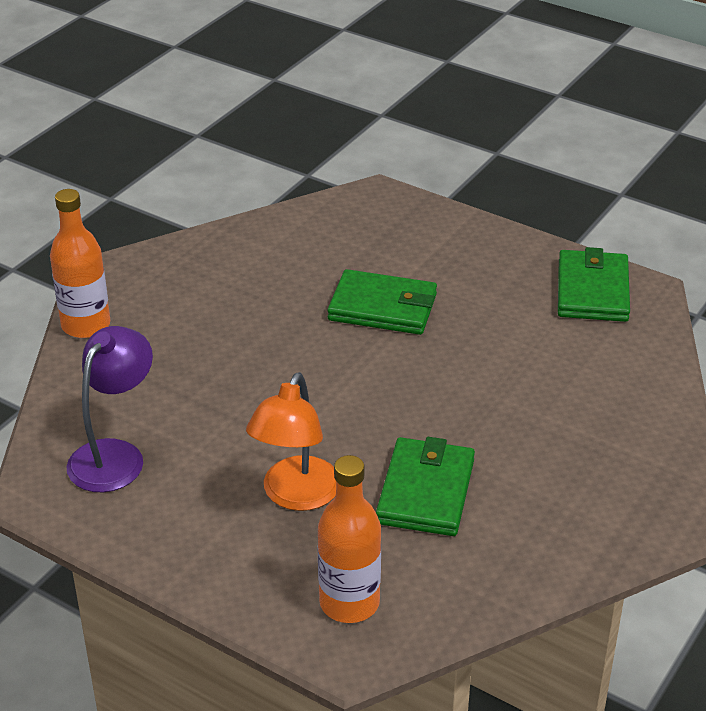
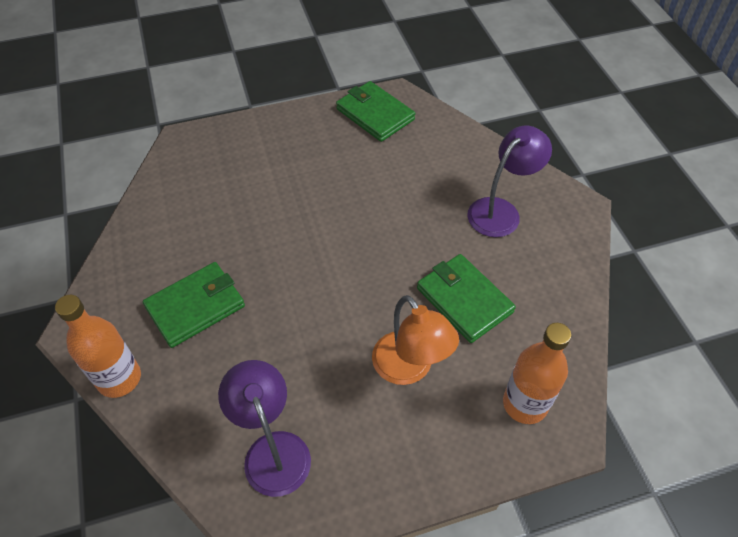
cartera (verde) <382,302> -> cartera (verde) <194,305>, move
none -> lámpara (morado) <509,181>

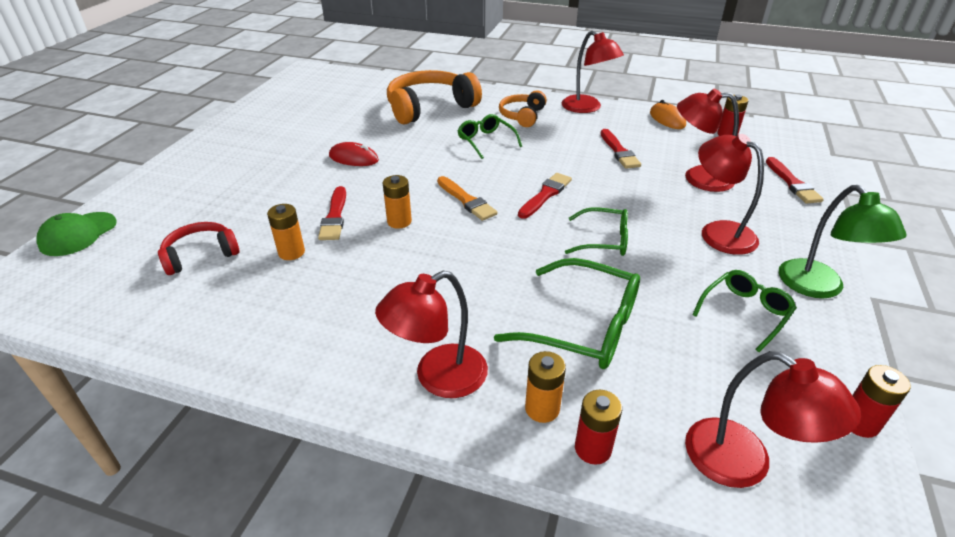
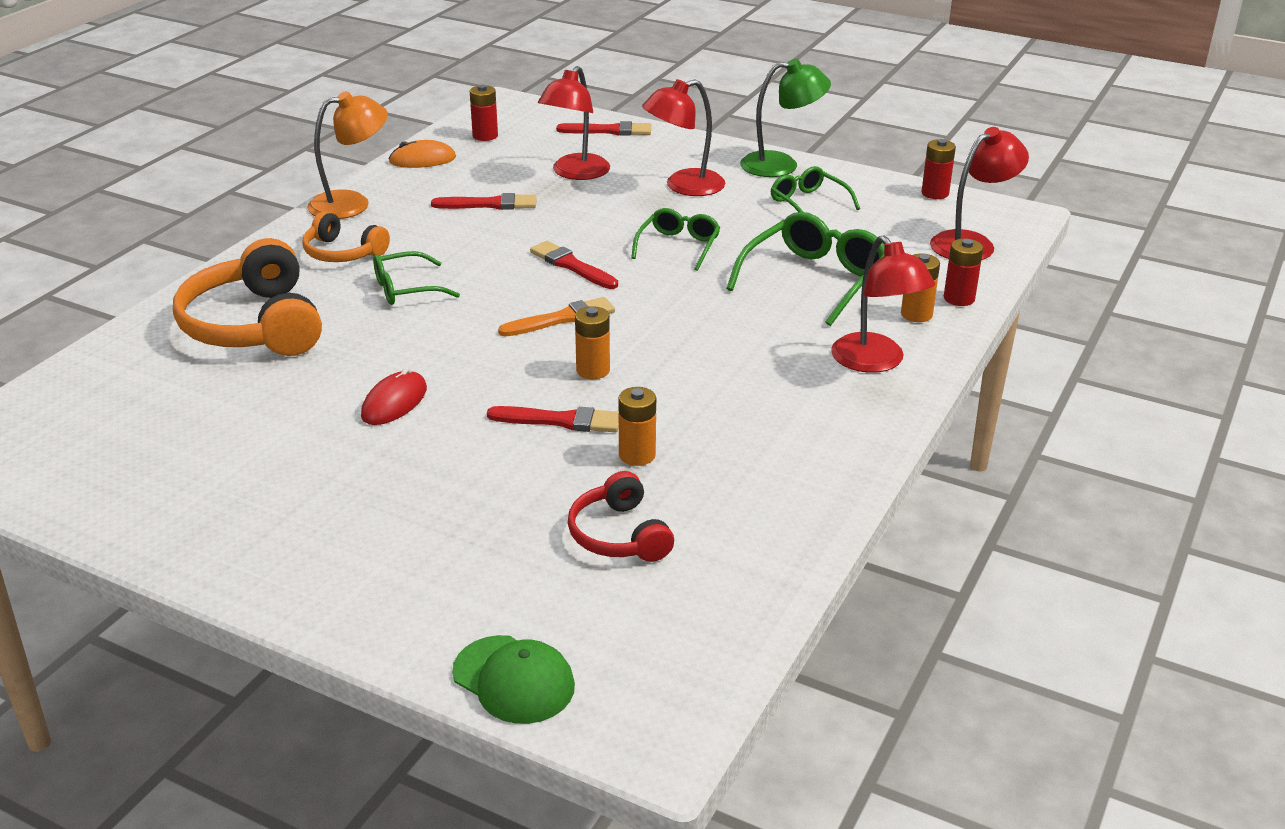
lámpara (rojo) <593,72> -> lámpara (naranja) <347,155>

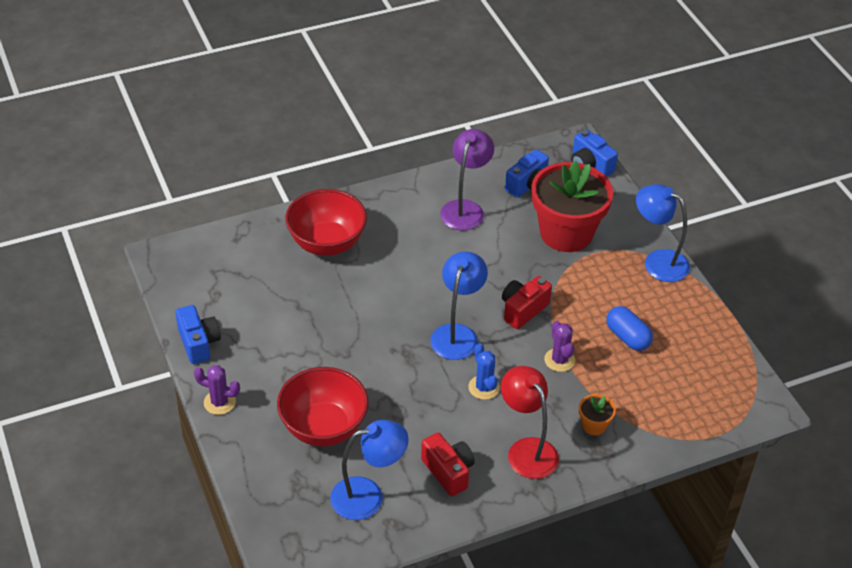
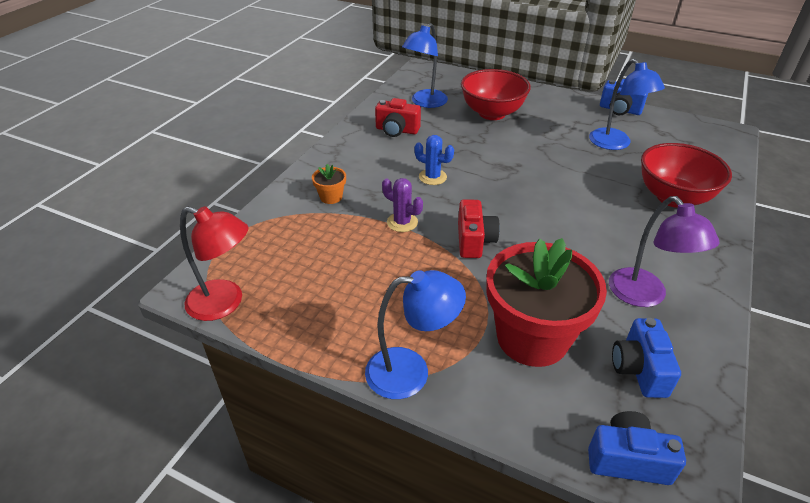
cactus (morado) <217,390> -> none
lámpara (azul) <459,305> -> lámpara (azul) <627,104>, move
lámpara (rojo) <530,422> -> lámpara (rojo) <214,263>, move
cápsula (azul) <629,328> -> none

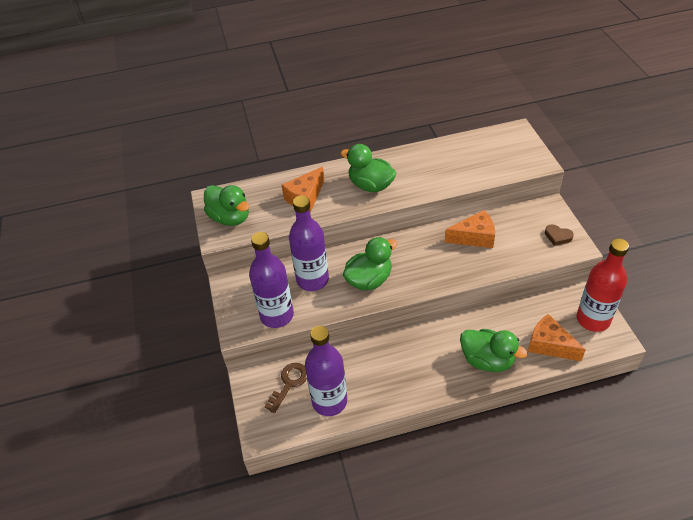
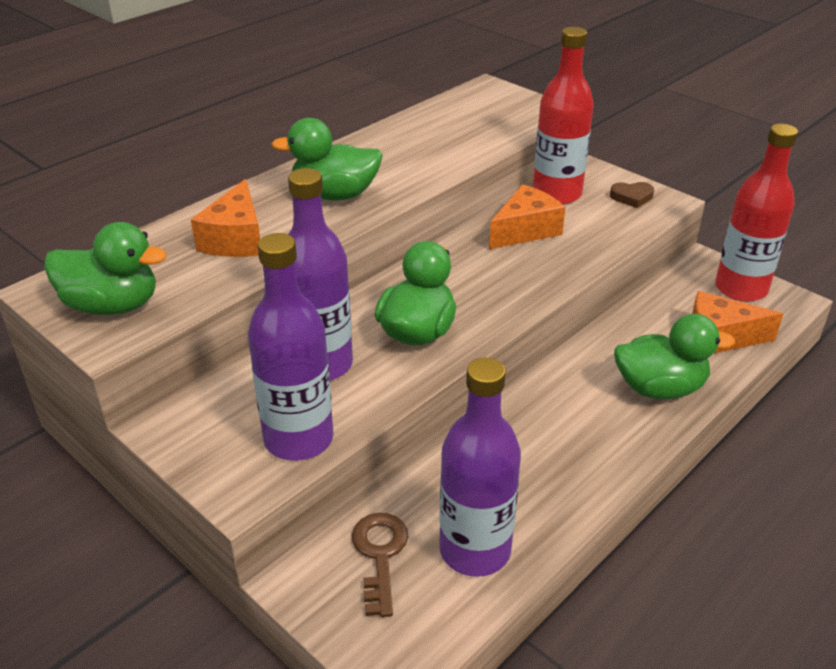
none -> botella (rojo) <563,115>

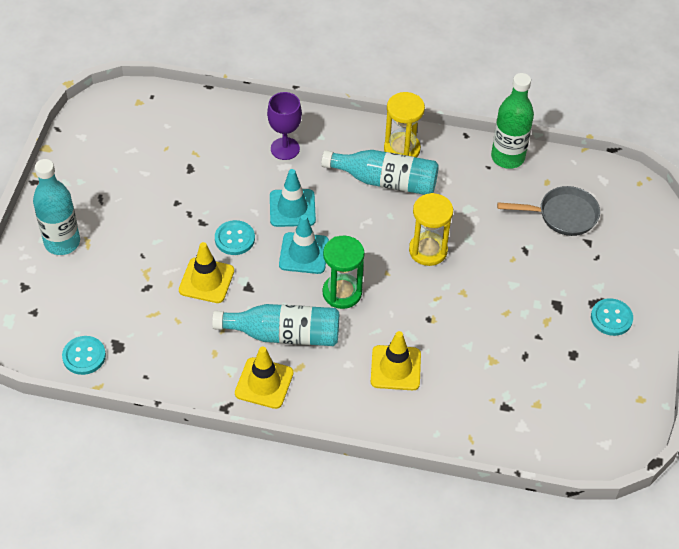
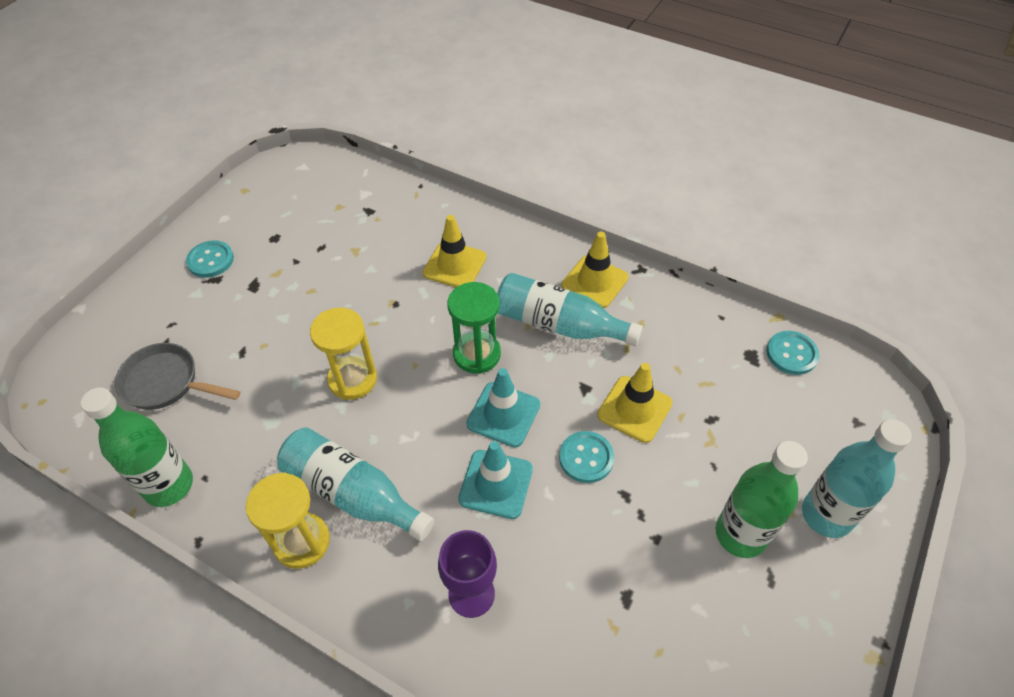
none -> botella (verde) <762,499>

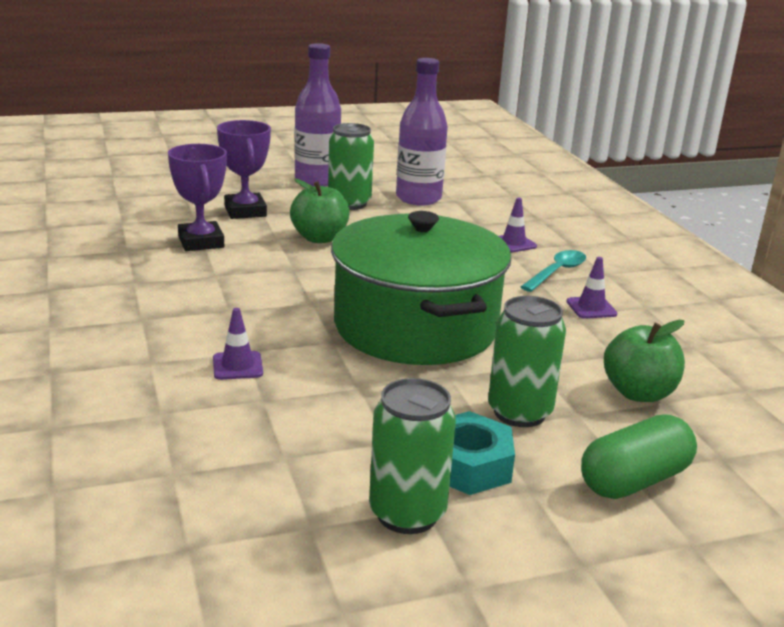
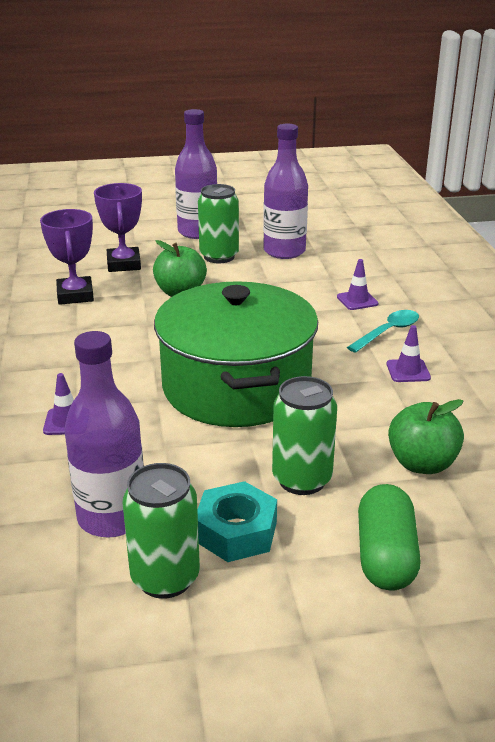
cápsula (verde) <639,456> -> cápsula (verde) <389,537>, 60 degrees counterclockwise
none -> botella (morado) <104,434>

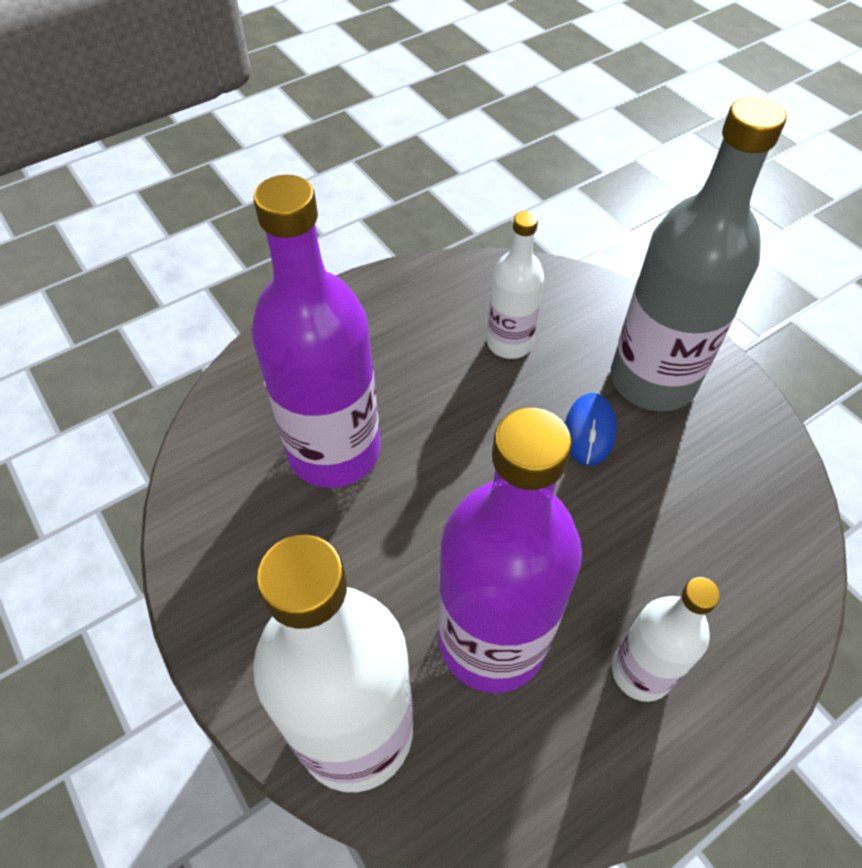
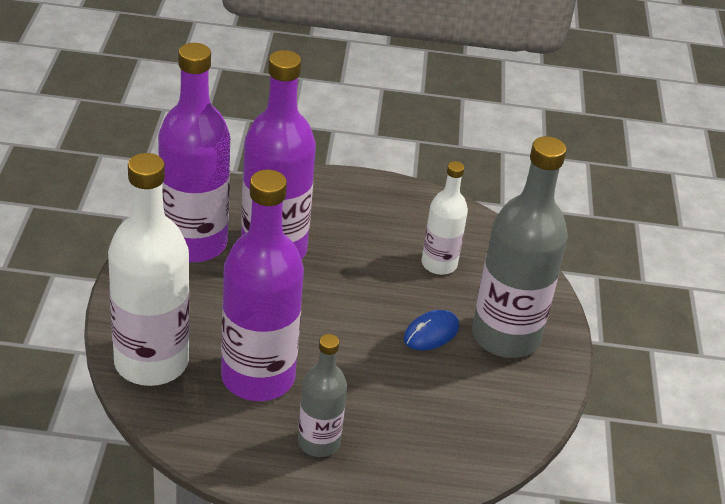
botella (blanco) <666,639> -> botella (gris) <322,395>
none -> botella (morado) <194,152>

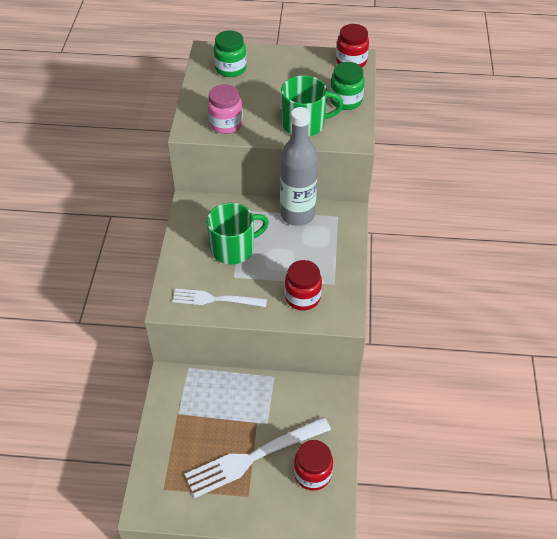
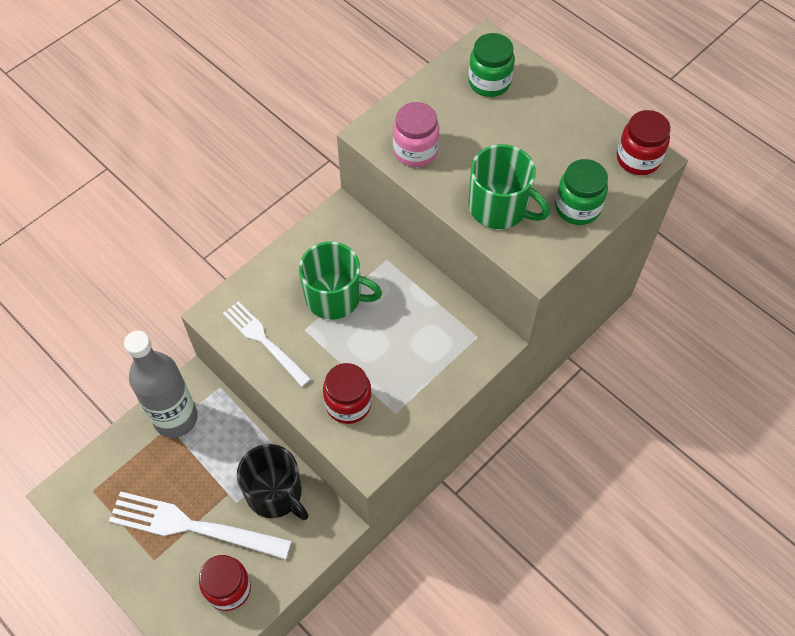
botella (gris) <299,166> -> botella (gris) <160,384>, move
none -> taza (negro) <273,482>

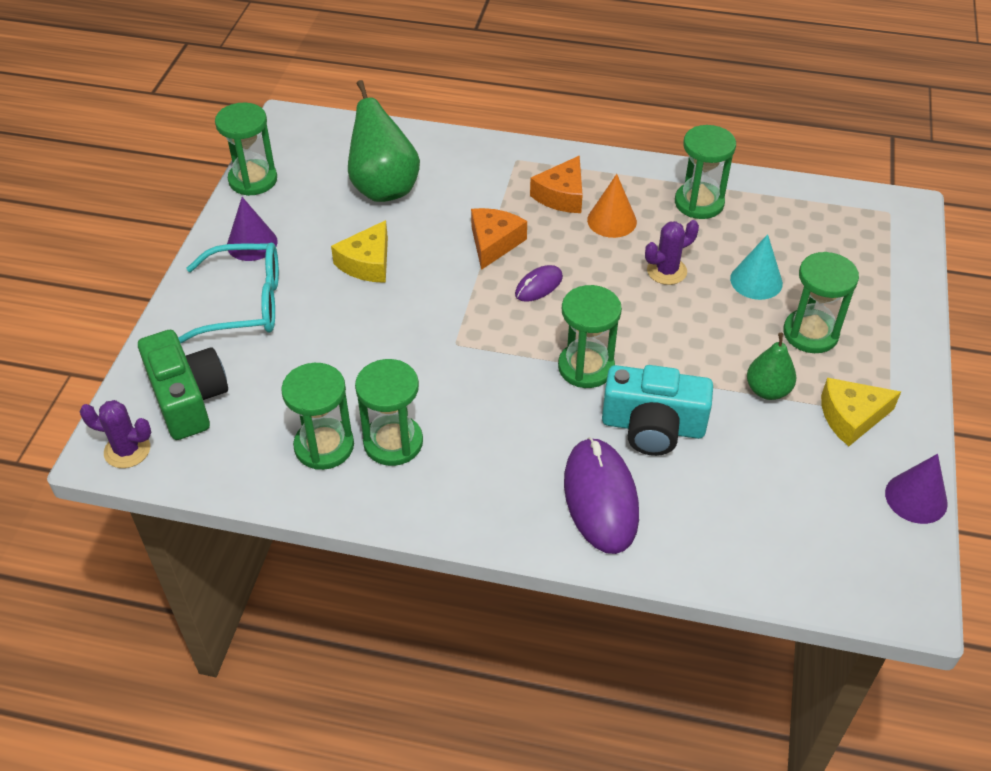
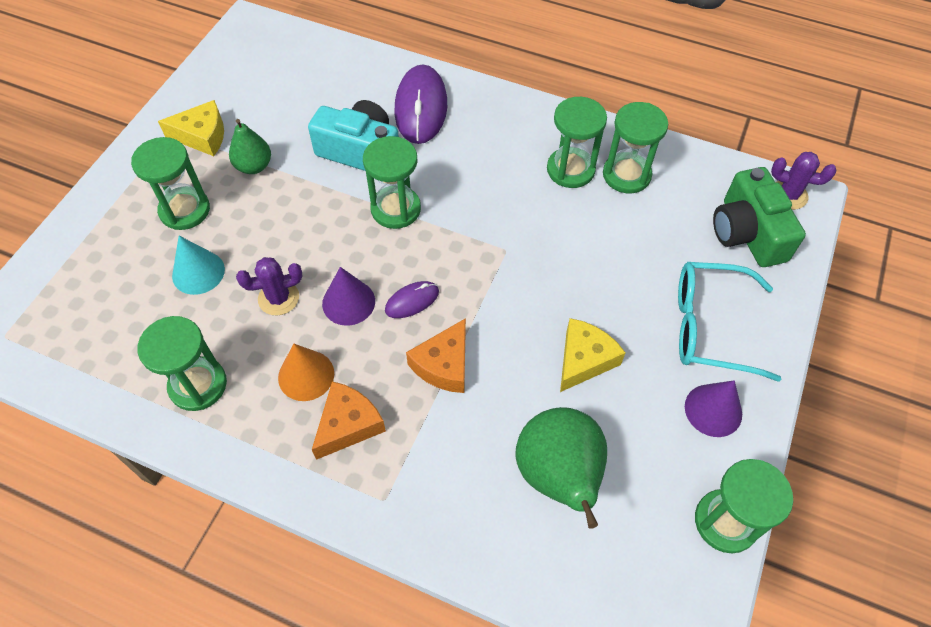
cono (morado) <916,489> -> cono (morado) <348,296>, move

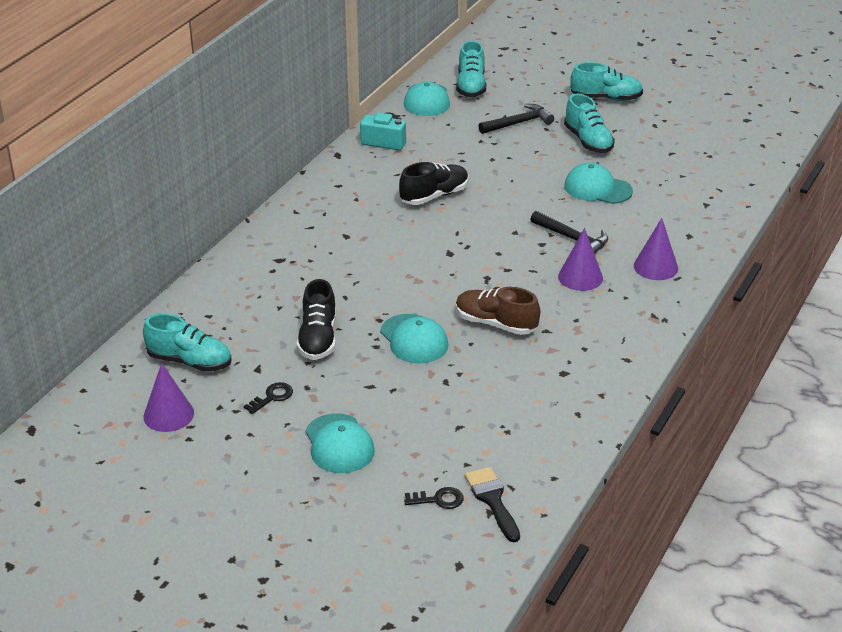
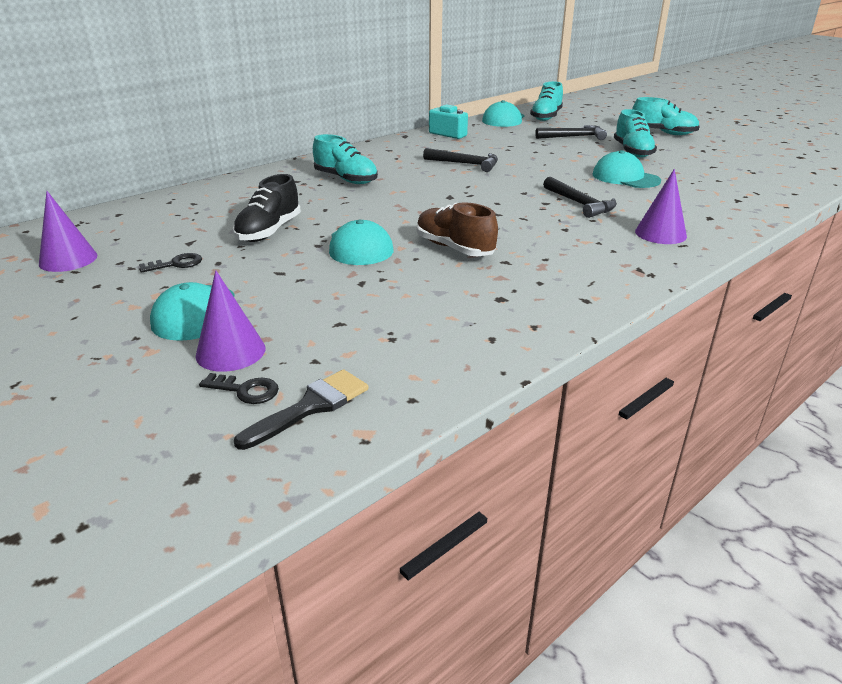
zapato (turquesa) <187,343> -> zapato (turquesa) <345,159>, move
zapato (negro) <434,183> -> martillo (negro) <460,160>
pincel (negro) <492,504> -> pincel (negro) <301,409>, 45 degrees clockwise
cono (morado) <580,259> -> cono (morado) <230,321>, move

